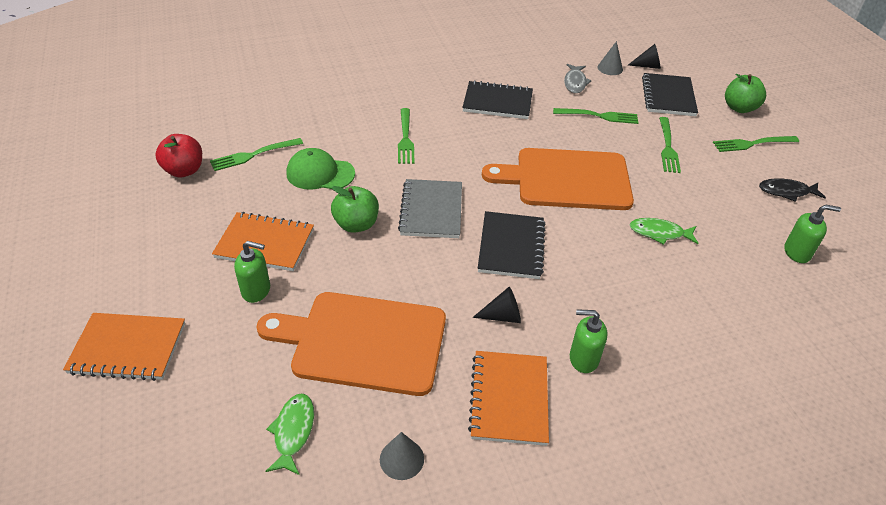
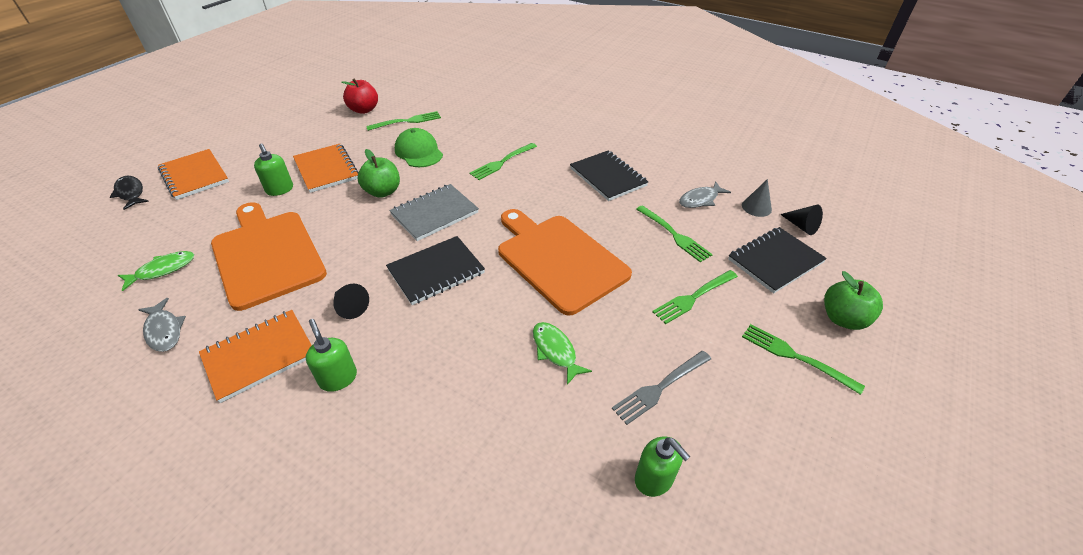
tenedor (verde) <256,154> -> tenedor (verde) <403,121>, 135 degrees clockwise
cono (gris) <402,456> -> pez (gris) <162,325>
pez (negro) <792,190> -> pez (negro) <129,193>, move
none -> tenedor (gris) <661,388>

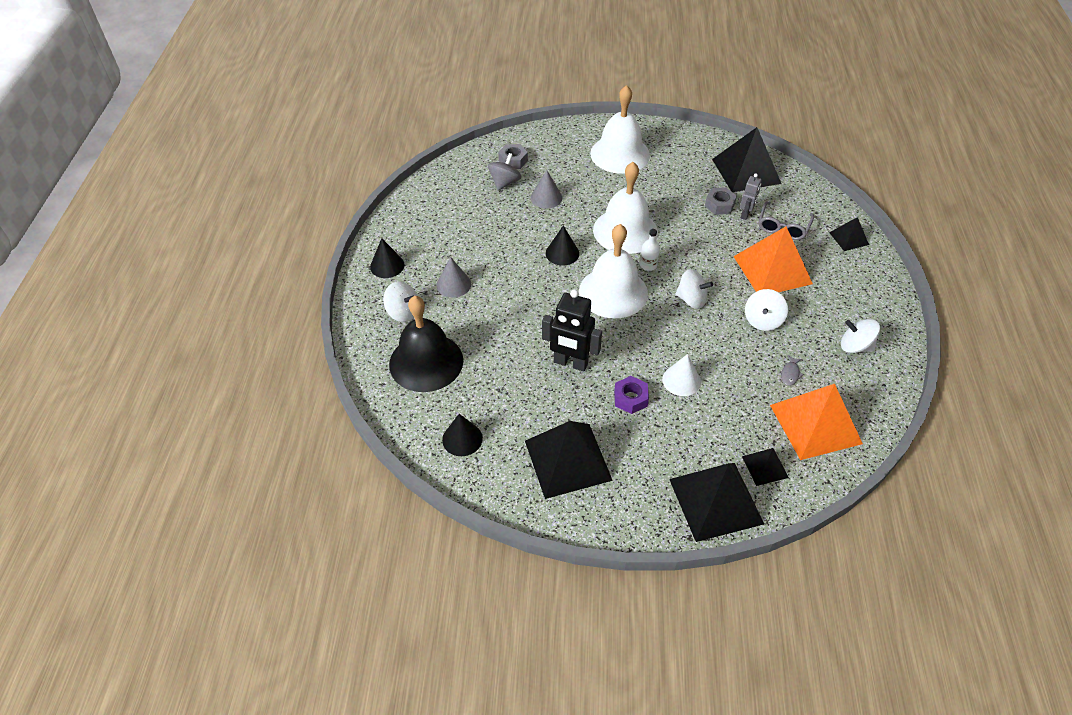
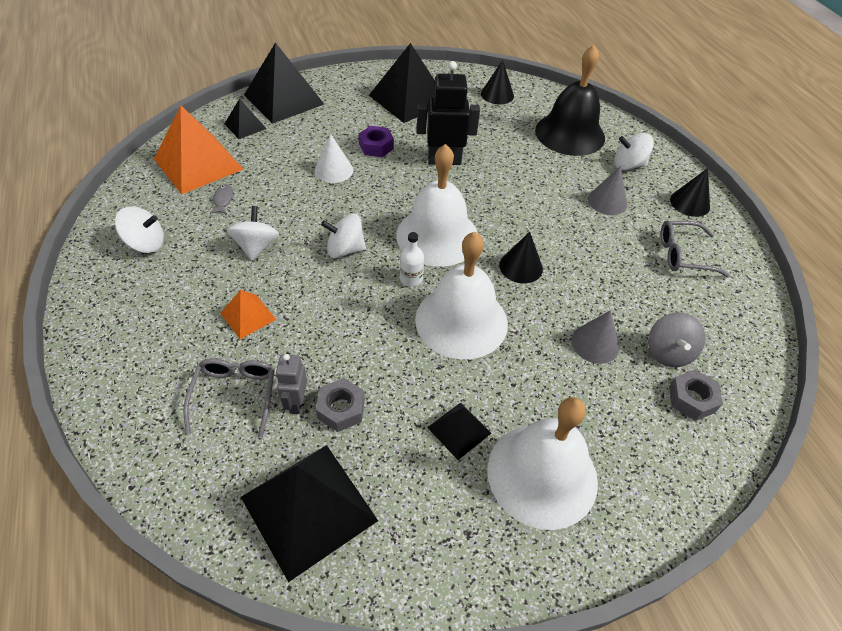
pirámide (naranja) <773,259> -> pirámide (naranja) <248,314>, x0.50
pirámide (negro) <849,234> -> pirámide (negro) <459,431>, move
none -> gafas (gris) <695,249>

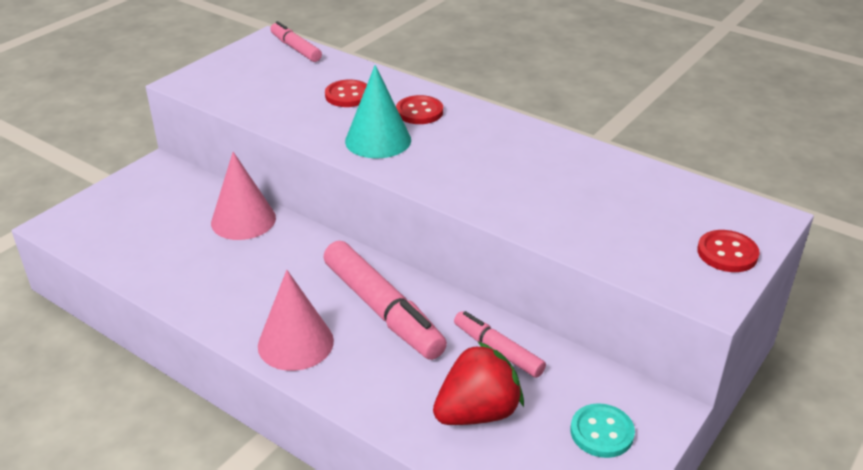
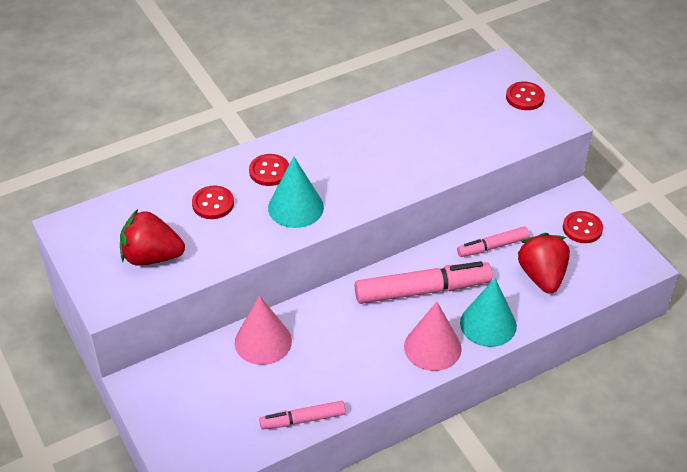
rotulador (rosa) <296,41> -> rotulador (rosa) <302,415>, move
botón (turquesa) <603,430> -> botón (rojo) <583,227>
none -> fresa (rojo) <152,237>
none -> cono (turquesa) <488,312>

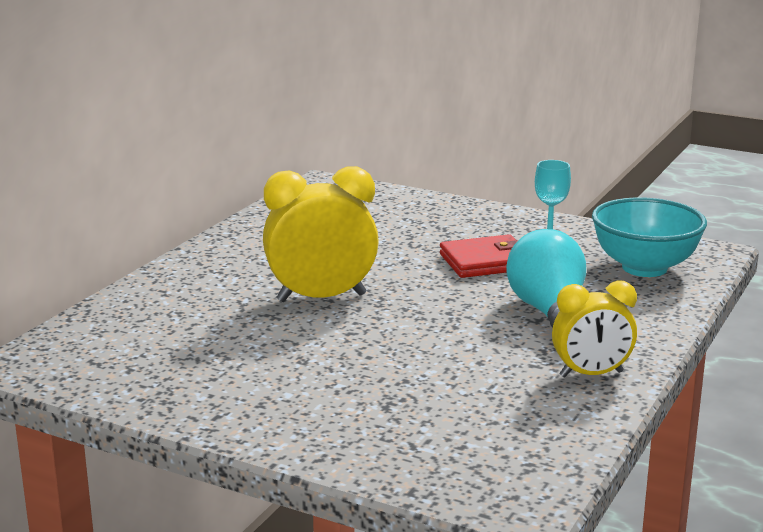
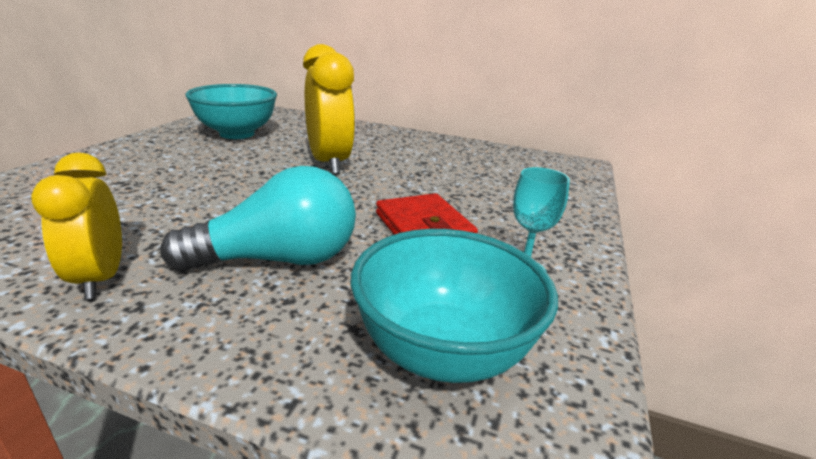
none -> cuenco (turquesa) <231,111>

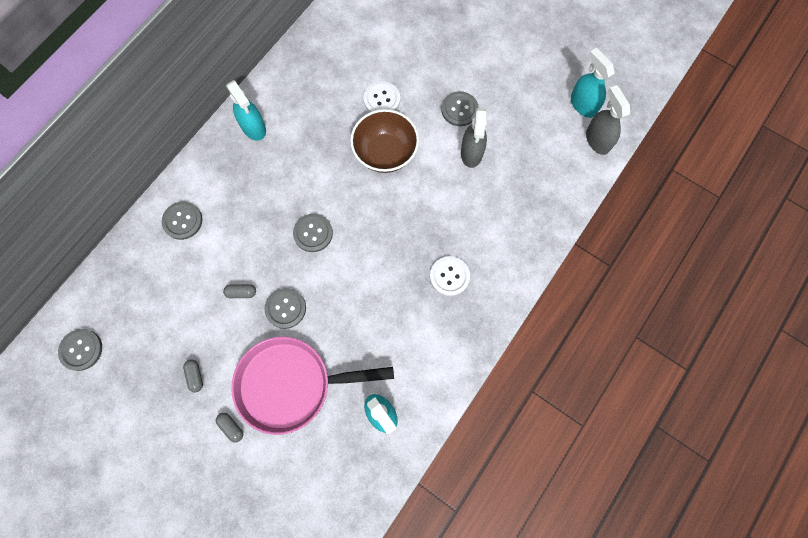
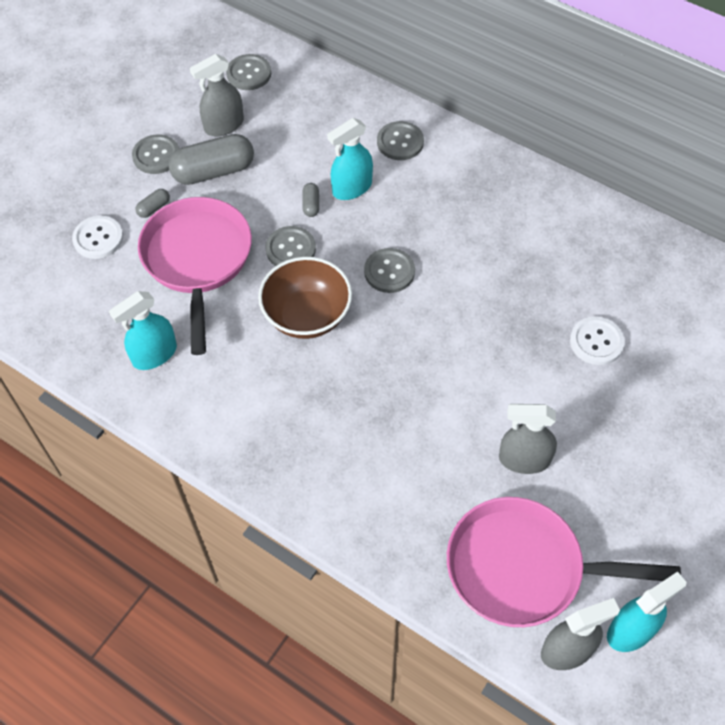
cápsula (gris) <193,376> -> cápsula (gris) <211,159>, x2.26
pulverizador (turquesa) <246,110> -> pulverizador (turquesa) <350,159>, move
cuenco (marrón) <384,141> -> cuenco (marrón) <305,298>, move
botón (blanco) <450,276> -> botón (blanco) <97,237>, move
botón (gris) <460,108> -> botón (gris) <155,154>, move
none -> pulverizador (gris) <217,95>
none -> sartén (rosa) <564,562>

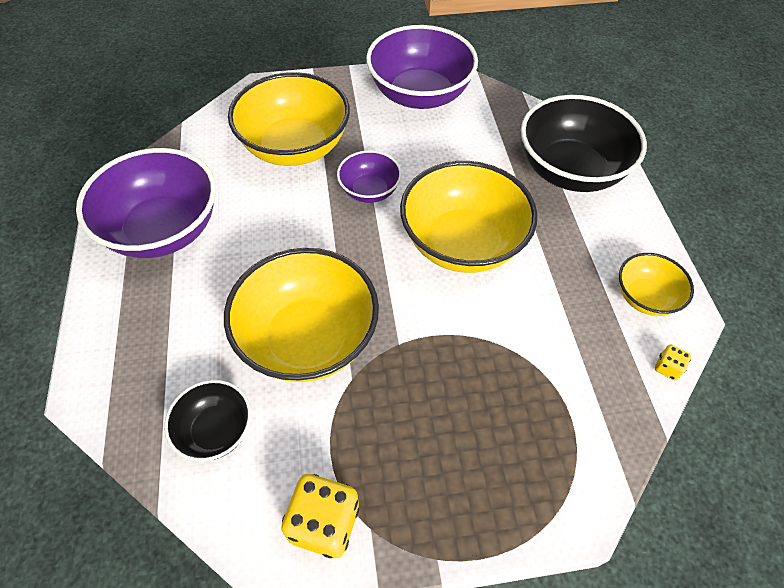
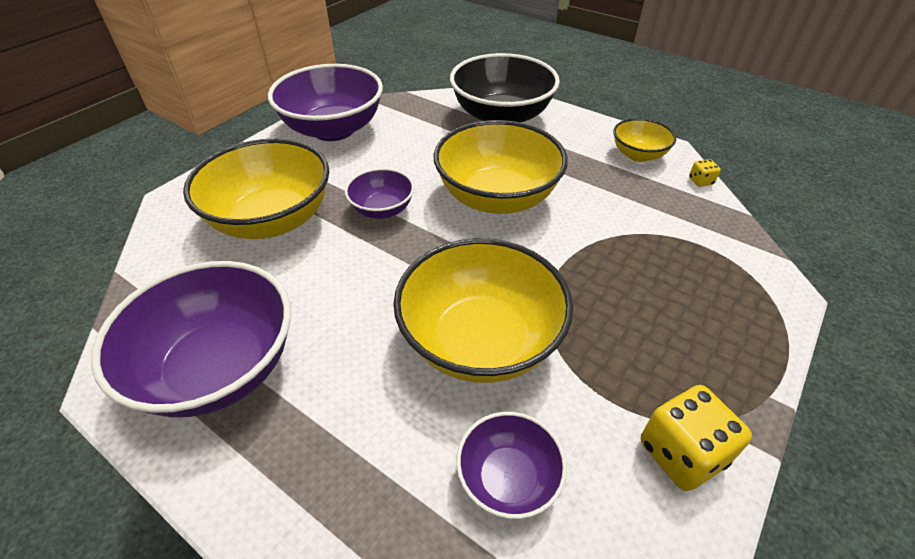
cuenco (negro) <207,420> -> cuenco (morado) <511,465>

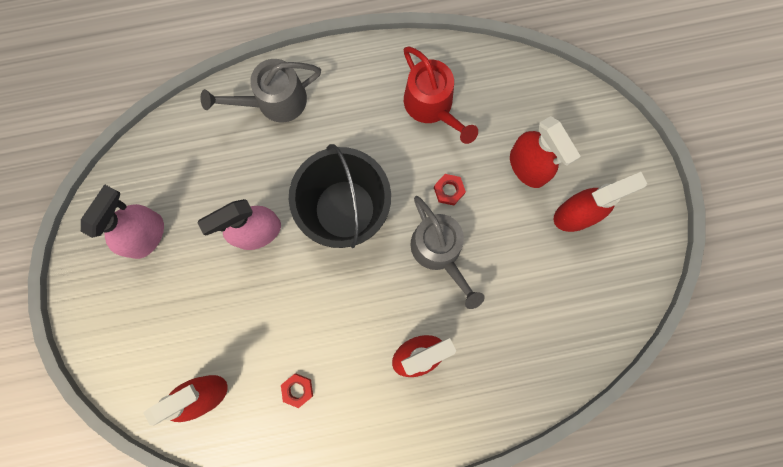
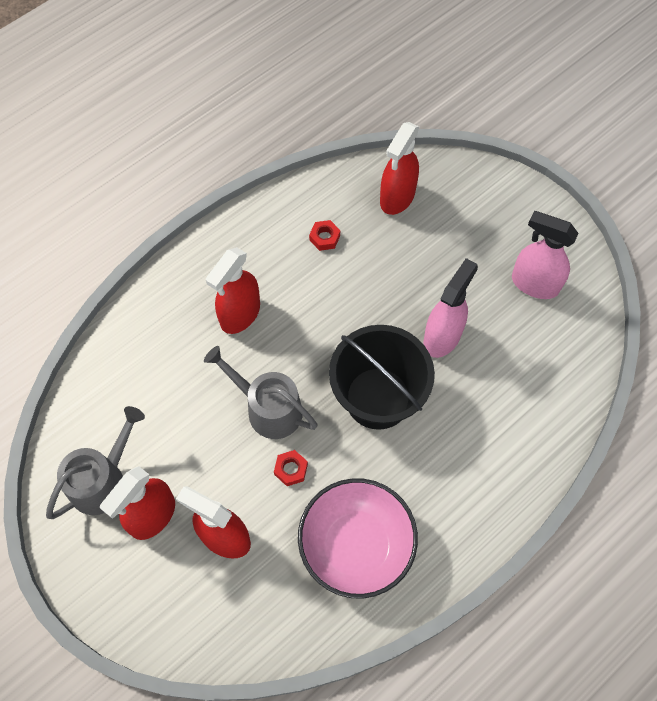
pulverizador (rosa) <122,221> -> pulverizador (rosa) <545,255>, 120 degrees clockwise
regadera (gris) <261,90> -> regadera (gris) <95,462>, move
regadera (rojo) <441,95> -> cuenco (rosa) <358,538>

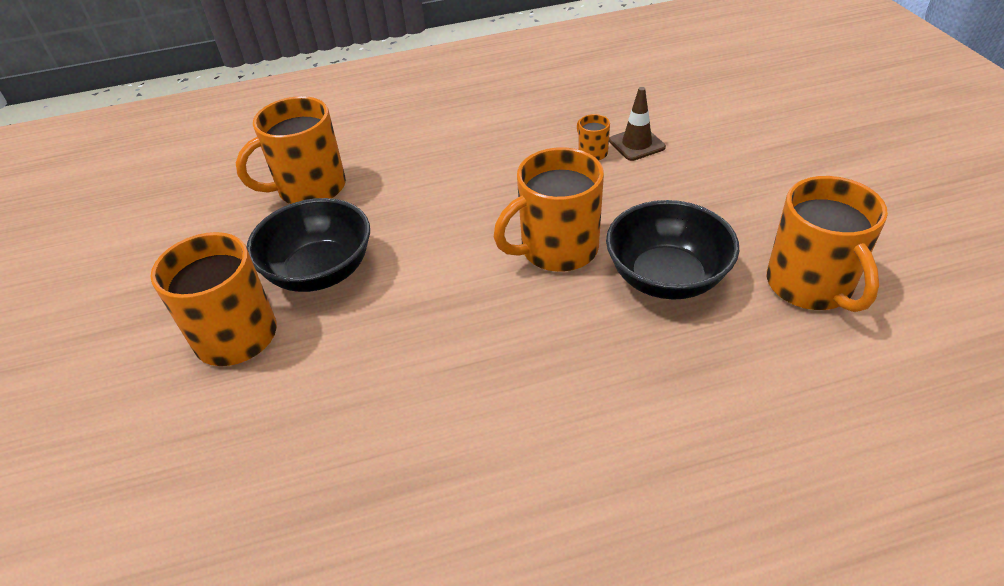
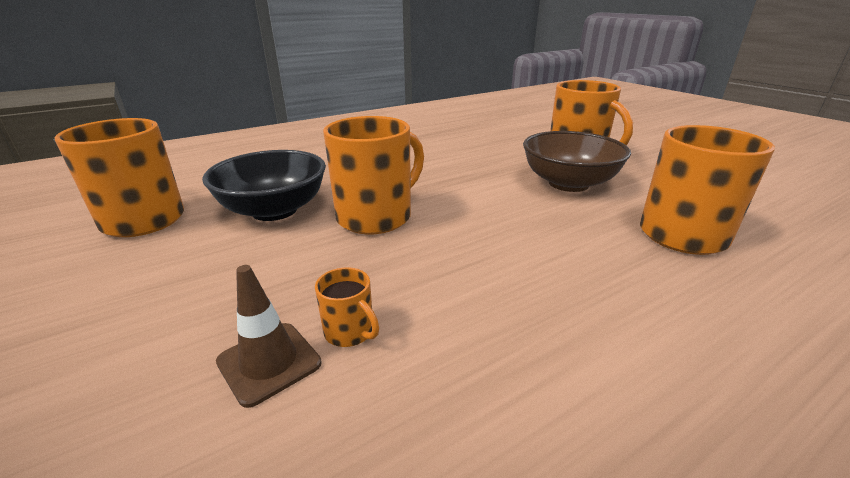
cuenco (negro) <308,245> -> cuenco (marrón) <577,161>

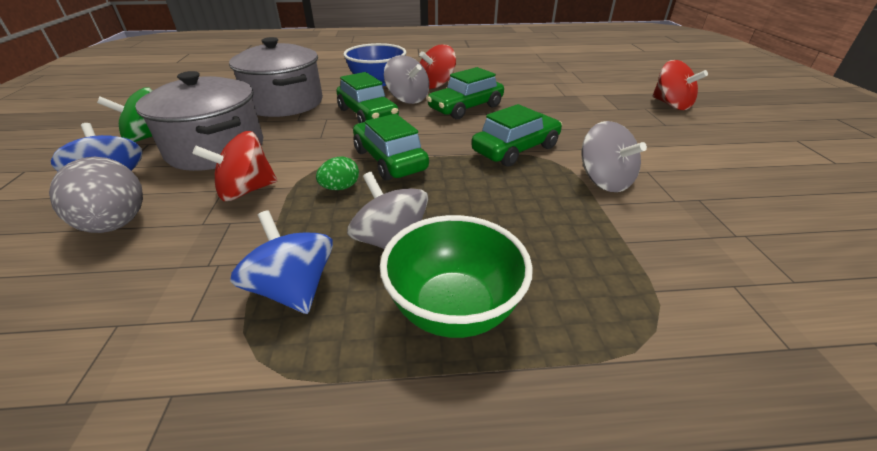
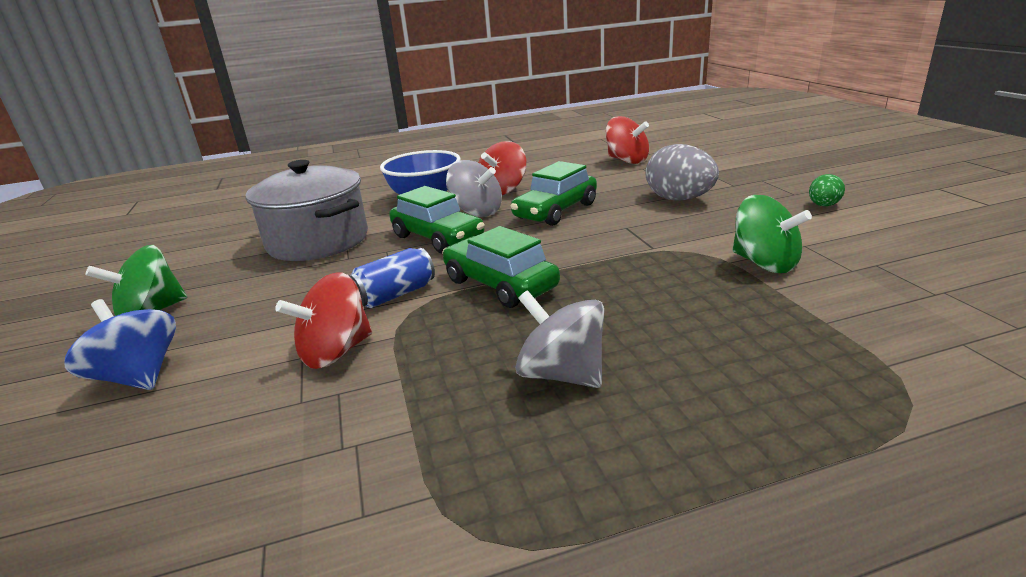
huevo (gris) <96,195> -> huevo (gris) <682,172>, move
olla (gris) <199,121> -> none
peonza (azul) <281,262> -> none
huevo (verde) <337,173> -> huevo (verde) <827,190>, move
cuenco (verde) <456,276> -> none
coche (verde) <516,135> -> none
peonza (gris) <614,156> -> peonza (verde) <772,234>
peonza (rojo) <680,85> -> peonza (rojo) <627,140>, move
none -> lata (azul) <392,278>

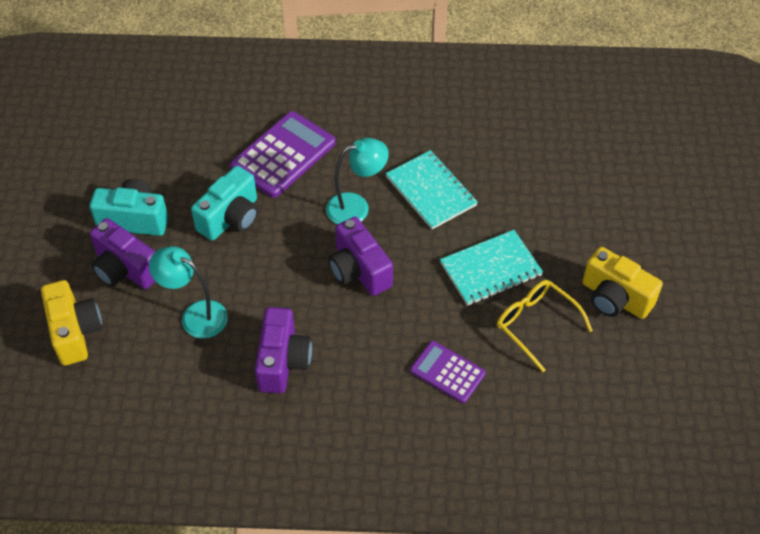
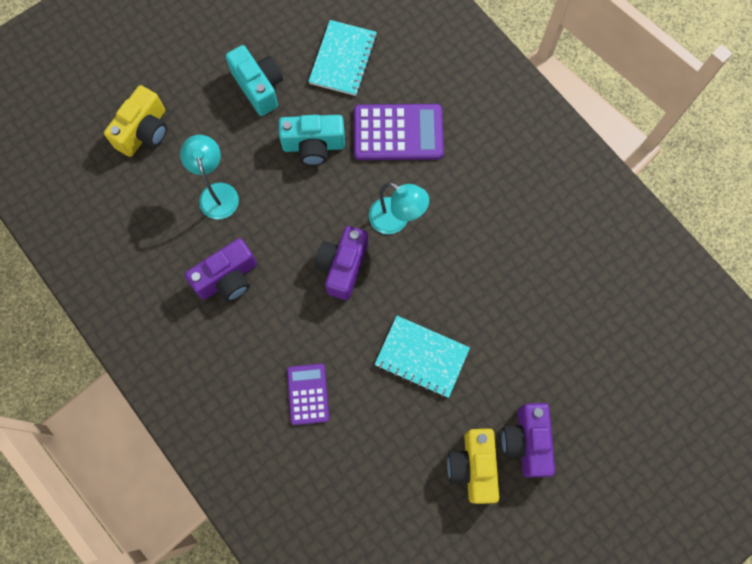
cámara (morado) <123,253> -> cámara (morado) <528,440>, move
cuaderno (turquesa) <432,189> -> cuaderno (turquesa) <342,58>, move
gafas (amarillo) <545,326> -> none

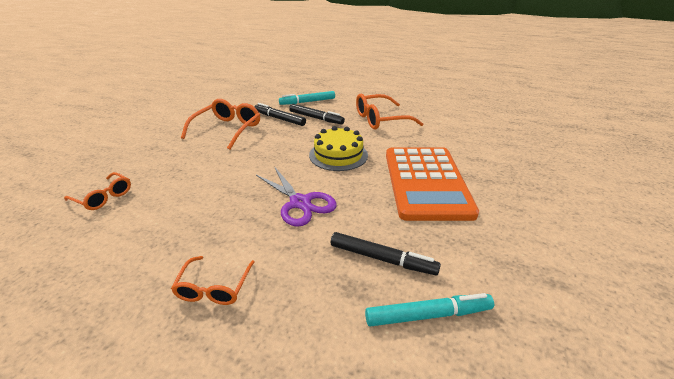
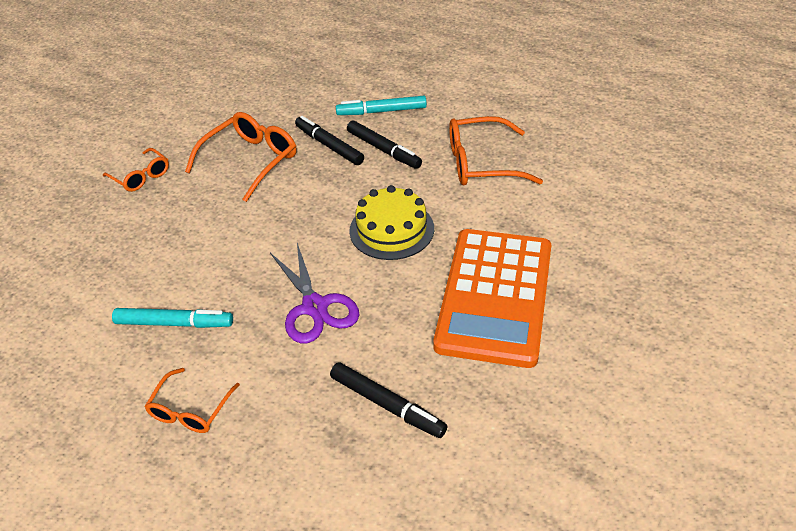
gafas (naranja) <97,191> -> gafas (naranja) <136,170>, move
rotulador (turquesa) <429,309> -> rotulador (turquesa) <172,318>, move

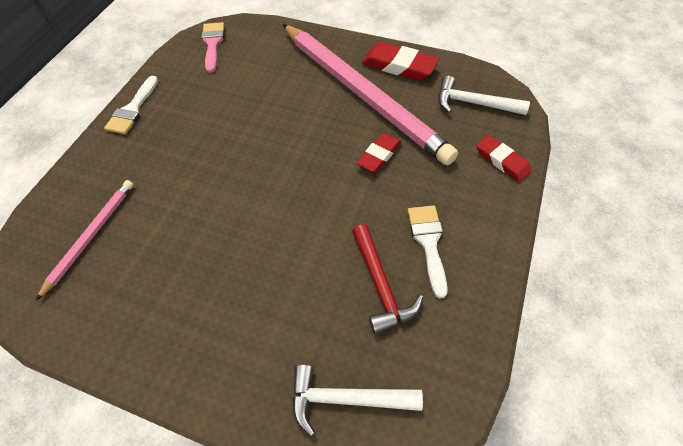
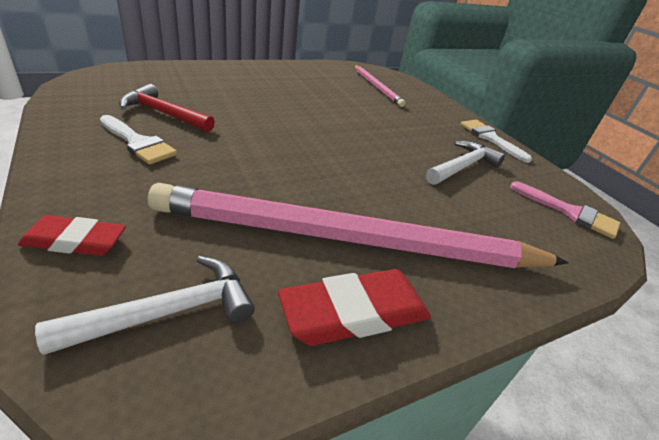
martillo (blanco) <357,401> -> martillo (blanco) <465,163>, move
goma de borrar (rojo) <379,153> -> none

